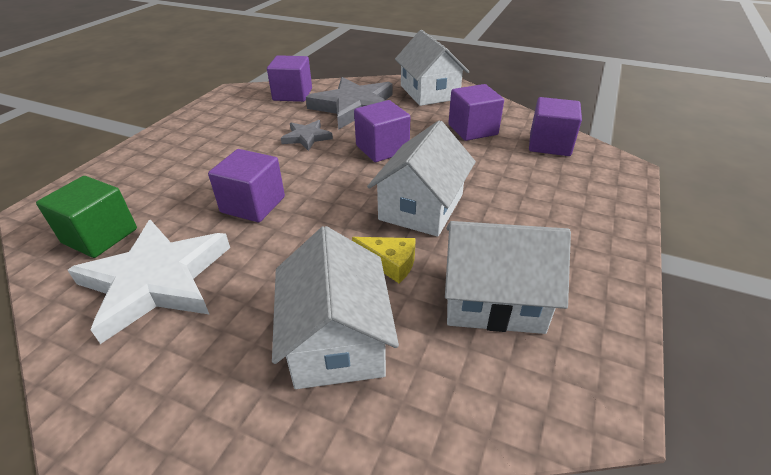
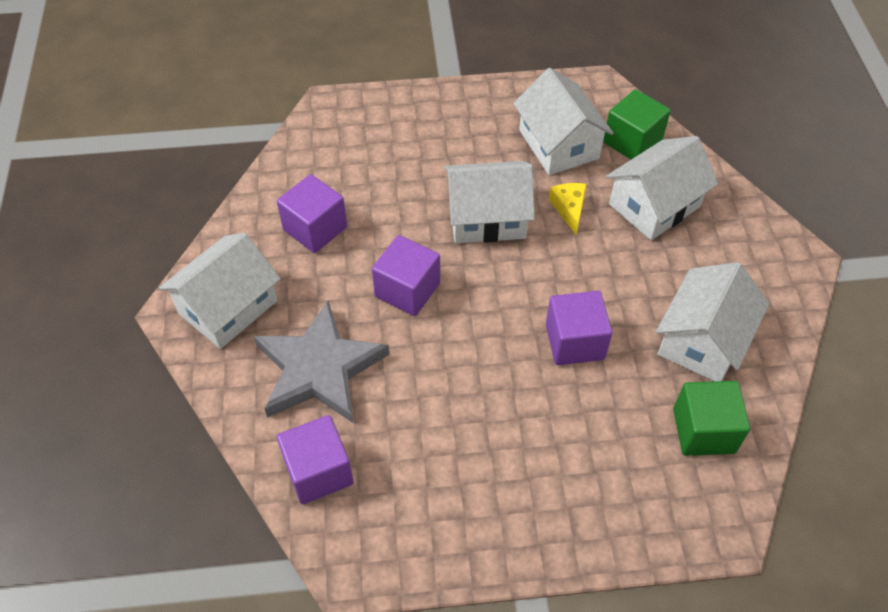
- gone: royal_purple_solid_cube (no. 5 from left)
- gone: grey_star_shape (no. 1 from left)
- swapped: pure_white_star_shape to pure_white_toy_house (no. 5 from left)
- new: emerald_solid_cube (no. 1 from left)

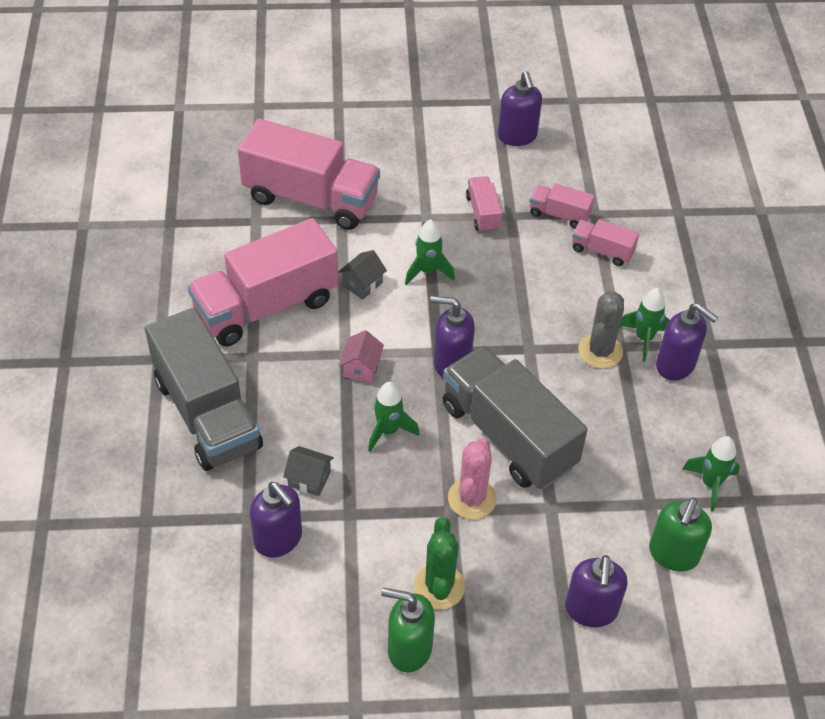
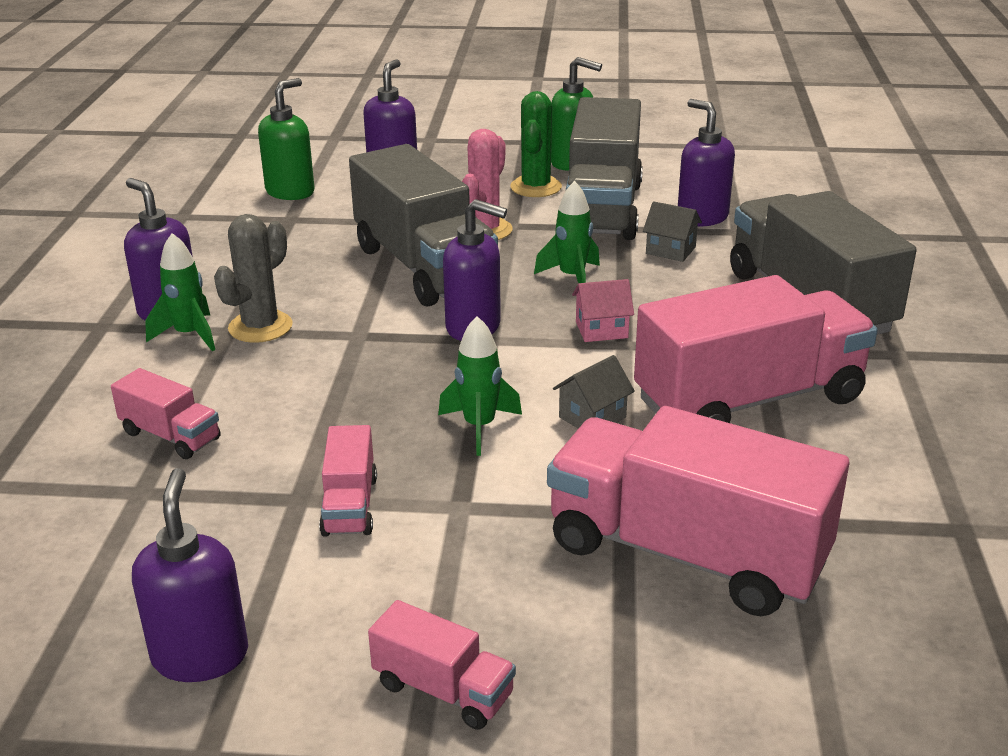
- shifted: rosy_toy_truck (no. 4 from left in the first image) to rosy_toy_truck (no. 3 from left)
- rotated: rosy_toy_house 60 degrees clockwise
- gone: emerald_spaceship (no. 4 from left)
- new: grey_toy_truck (no. 2 from left)

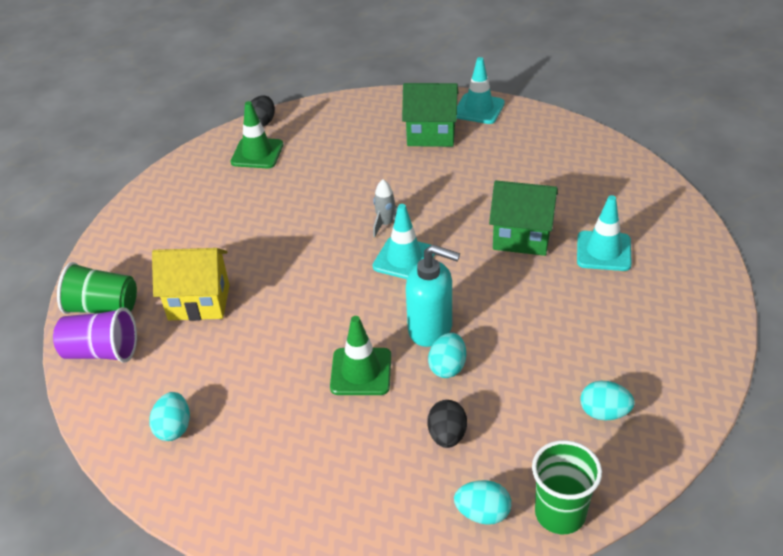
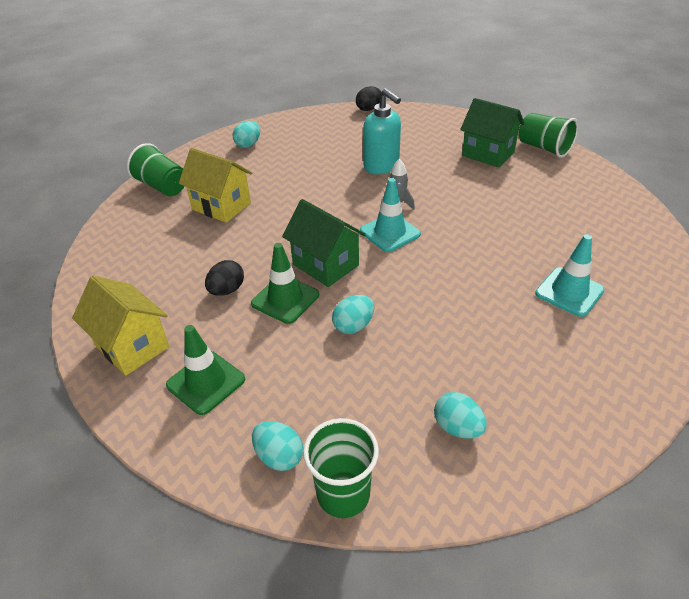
- swapped: aqua_safety_cone (no. 2 from left) to emerald_cup (no. 3 from left)
- shifted: emerald_safety_cone (no. 1 from left)
- shifted: emerald_toy_house (no. 2 from left in the first image) to emerald_toy_house (no. 1 from left)
- shifted: aqua_soap_dispenser
- gone: royal_purple_cup
- shifted: aqua_toy_egg (no. 1 from left)
- shifted: black_toy_egg (no. 2 from left in the first image) to black_toy_egg (no. 1 from left)
- new: bright_yellow_toy_house (no. 1 from left)

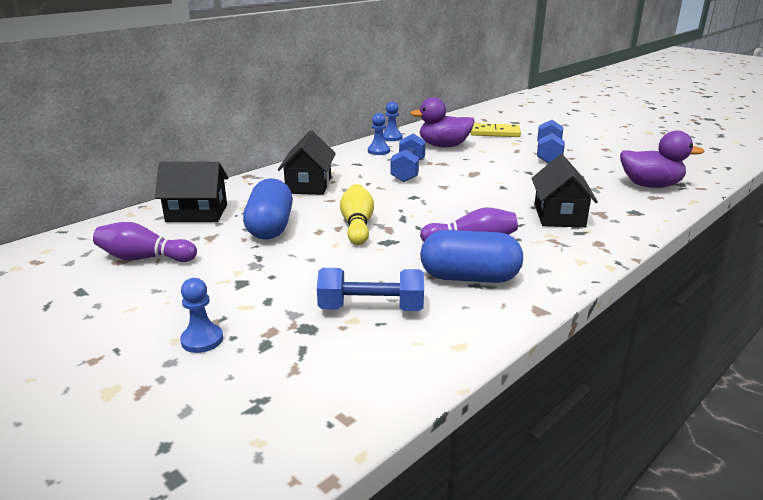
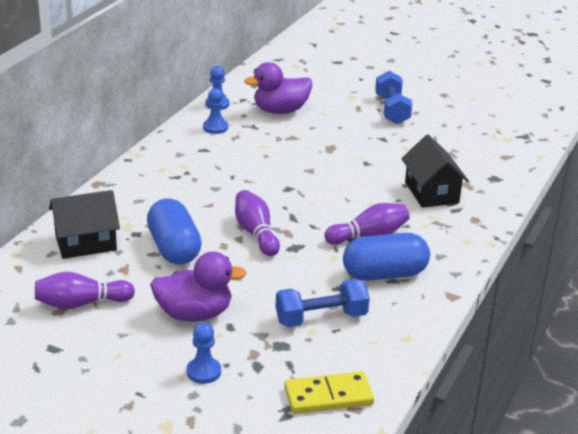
- shifted: bright_yellow_domino
- gone: black_toy_house (no. 2 from left)
- shifted: royal_purple_toy_duck (no. 2 from left in the first image) to royal_purple_toy_duck (no. 1 from left)
- gone: royal_blue_hand_weight (no. 2 from left)
- repainted: bright_yellow_bowling_pin to royal_purple_bowling_pin (no. 2 from left)

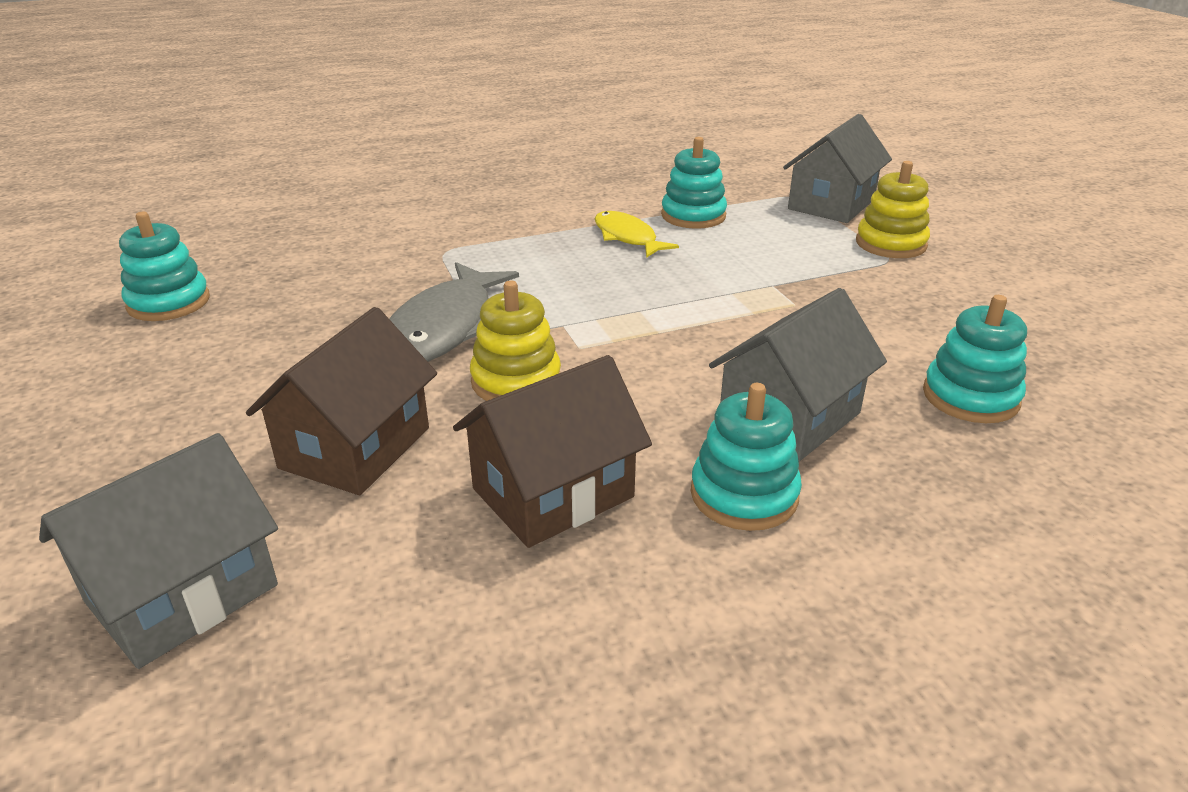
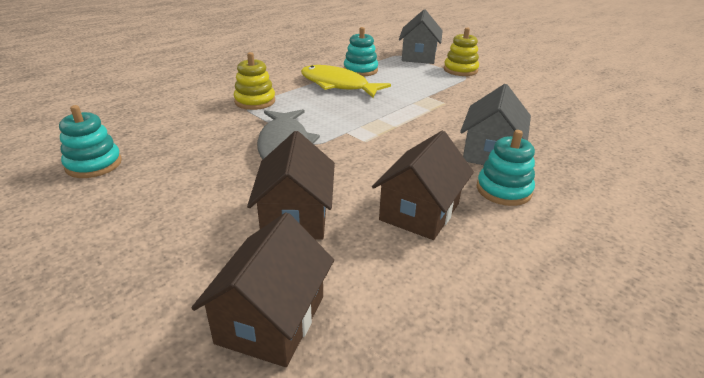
- scaled: bright_yellow_fish x1.62
- shifted: bright_yellow_stacking_toy (no. 1 from left)
- gone: aqua_stacking_toy (no. 4 from left)
- repainted: grey_toy_house (no. 1 from left) to dark_brown_toy_house (no. 1 from left)

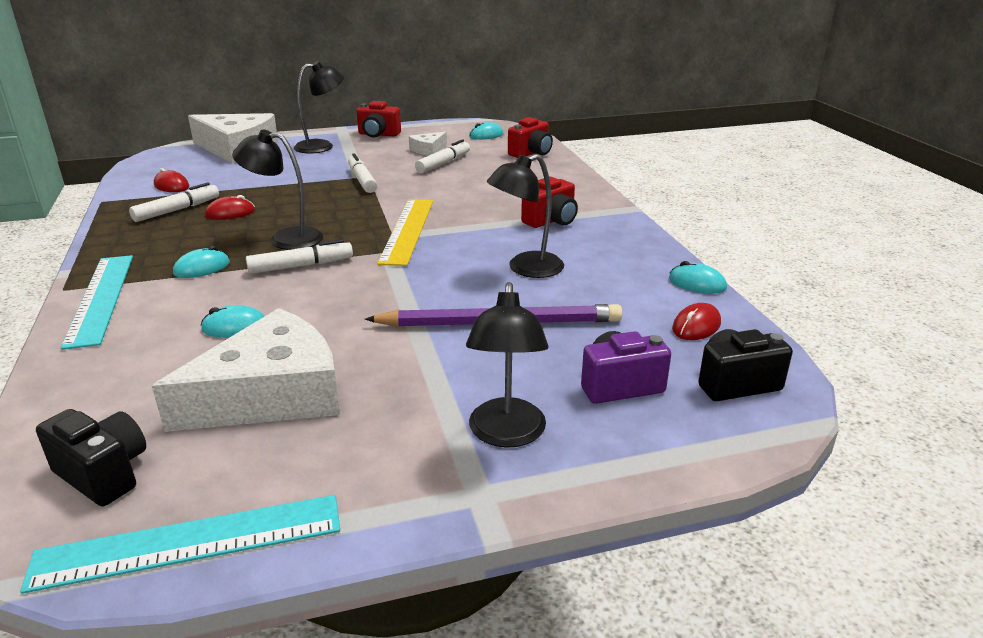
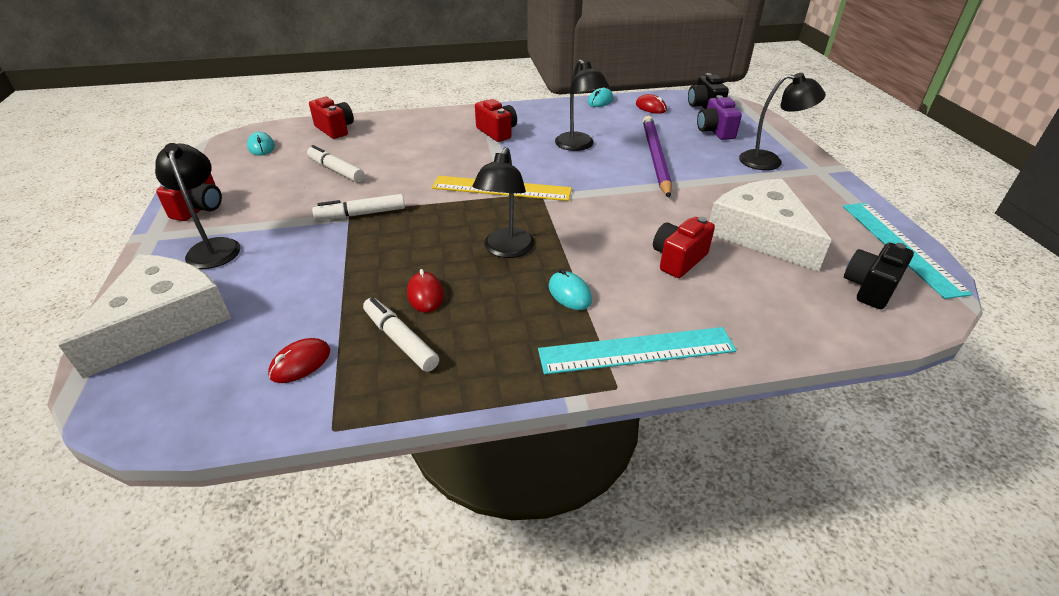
- gone: pure_white_cheese_wedge (no. 3 from left)
- gone: pure_white_felt_pen (no. 2 from left)
- swapped: aqua_PC_mouse (no. 2 from left) to red_compact_camera (no. 4 from left)

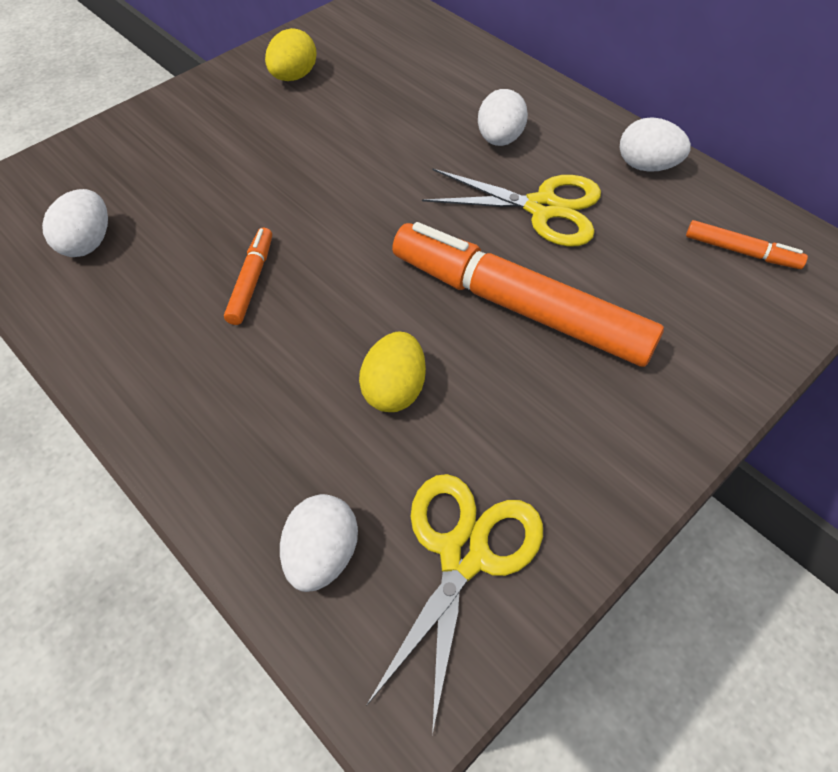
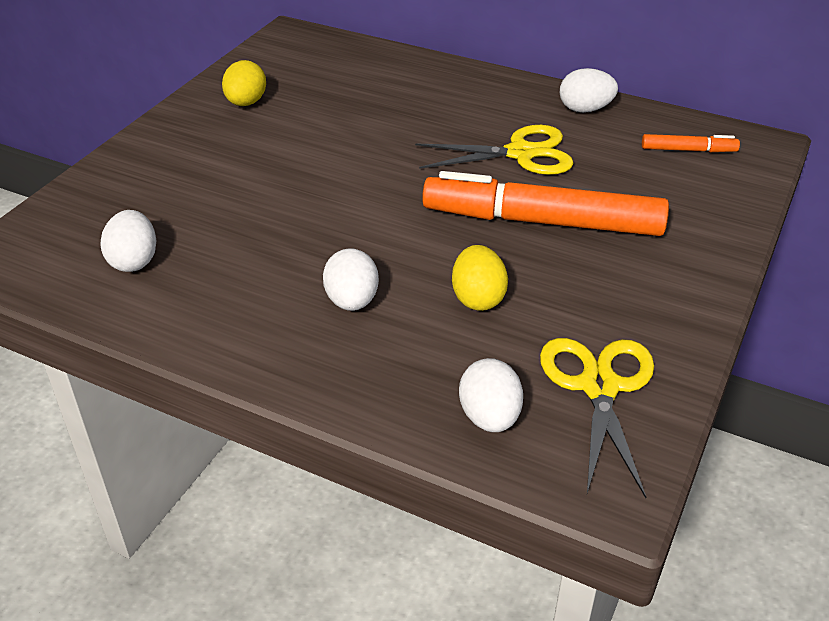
- shifted: pure_white_toy_egg (no. 3 from left in the first image) to pure_white_toy_egg (no. 2 from left)
- gone: orange-coloured_felt_pen (no. 1 from left)

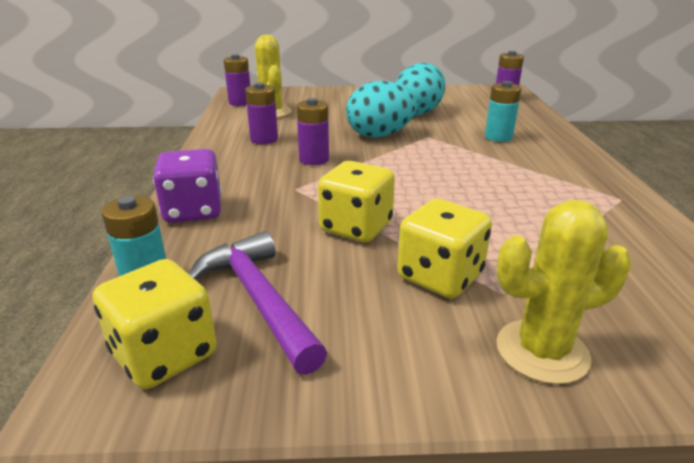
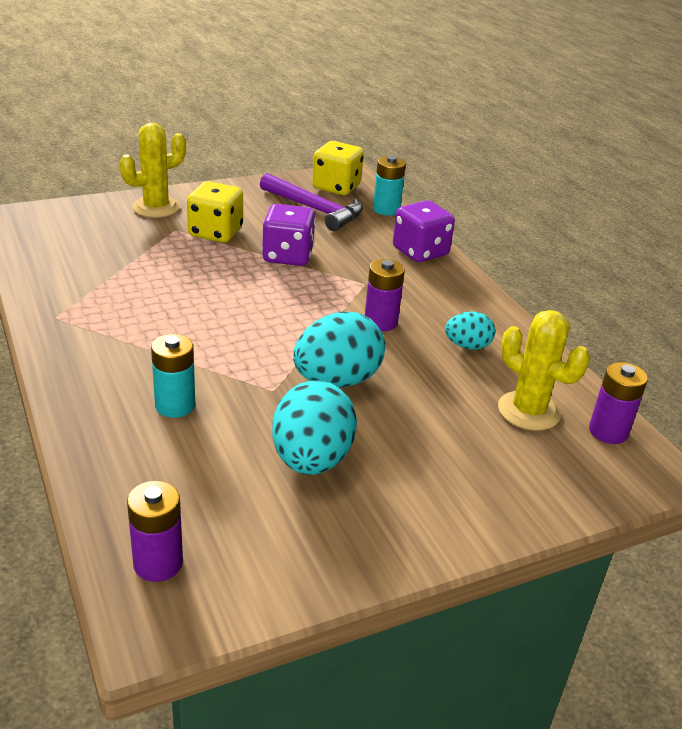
- swapped: royal_purple_power_cell (no. 2 from left) to aqua_toy_egg (no. 3 from left)
- repainted: bright_yellow_dice (no. 2 from left) to royal_purple_dice (no. 1 from left)

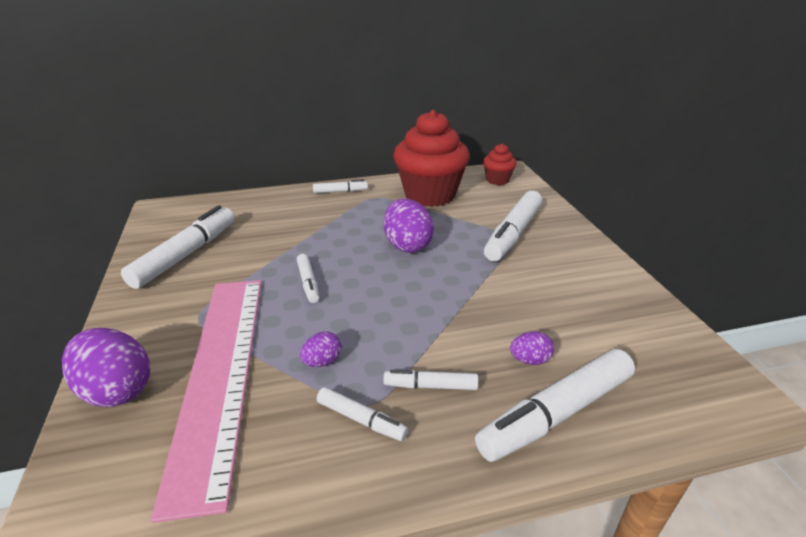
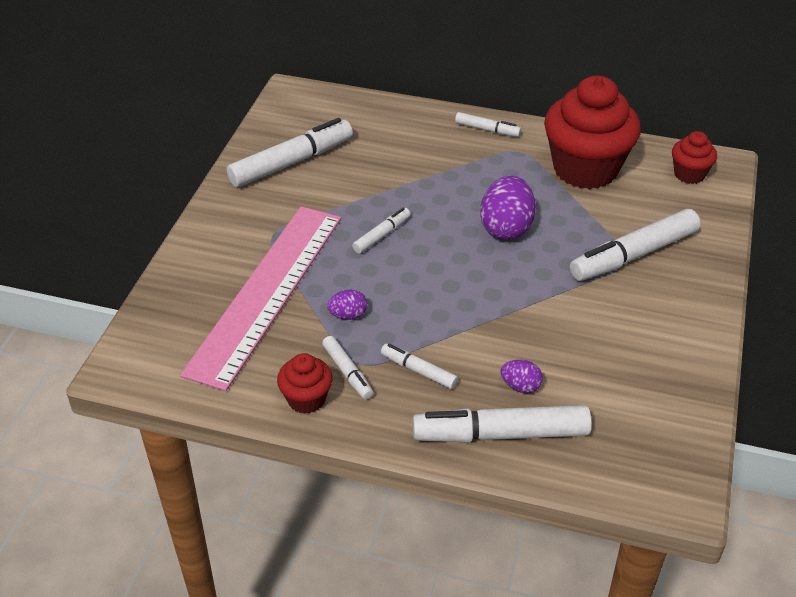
- rotated: pure_white_felt_pen (no. 2 from left in the first image) 150 degrees counterclockwise
- gone: royal_purple_toy_egg (no. 1 from left)
- new: red_muffin (no. 1 from left)

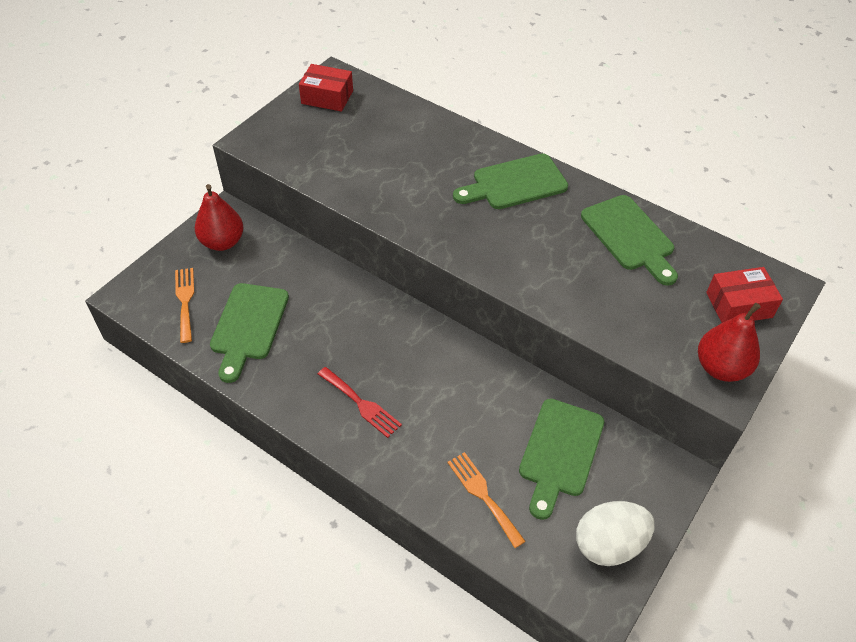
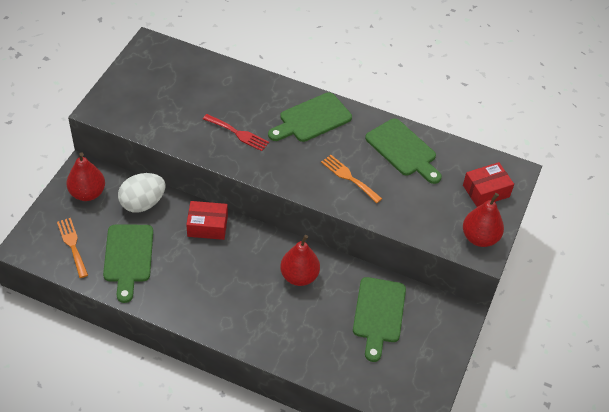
- shifted: red_package (no. 1 from left)
- shifted: red_dinner_fork
- shifted: orange-coloured_dinner_fork (no. 2 from left)
- shifted: pure_white_toy_egg
- new: red_pear_fruit (no. 2 from left)

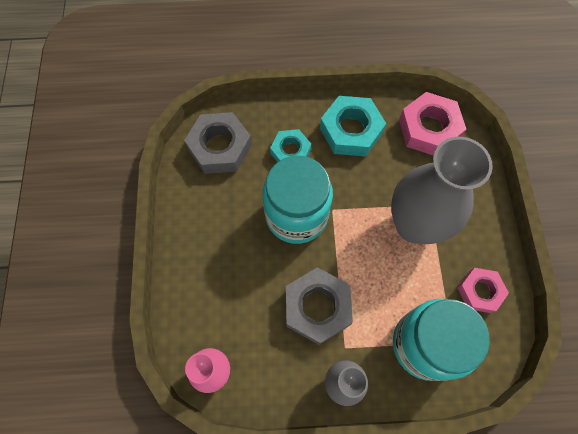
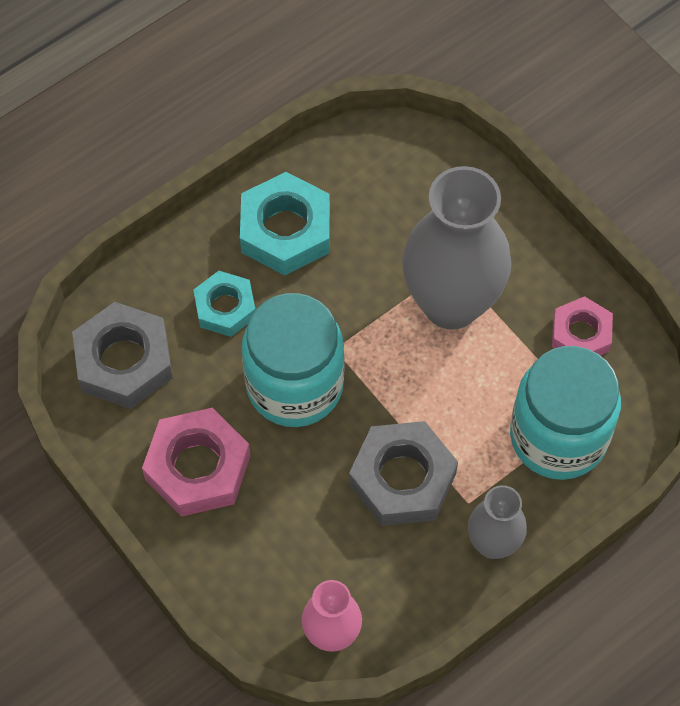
- shifted: rosy_nut (no. 1 from left)

